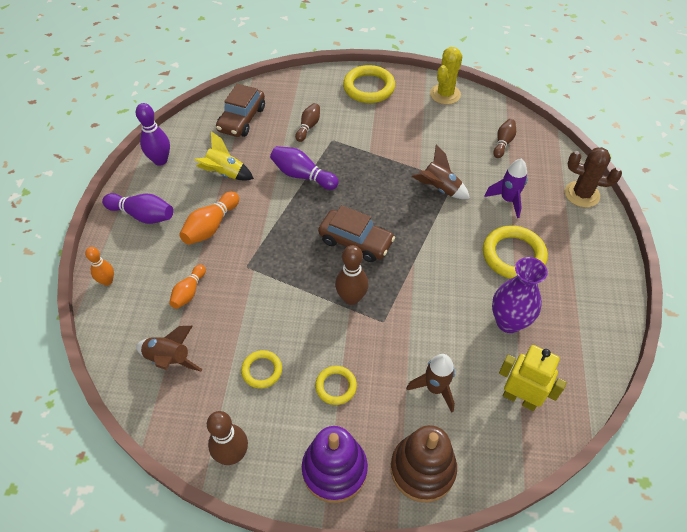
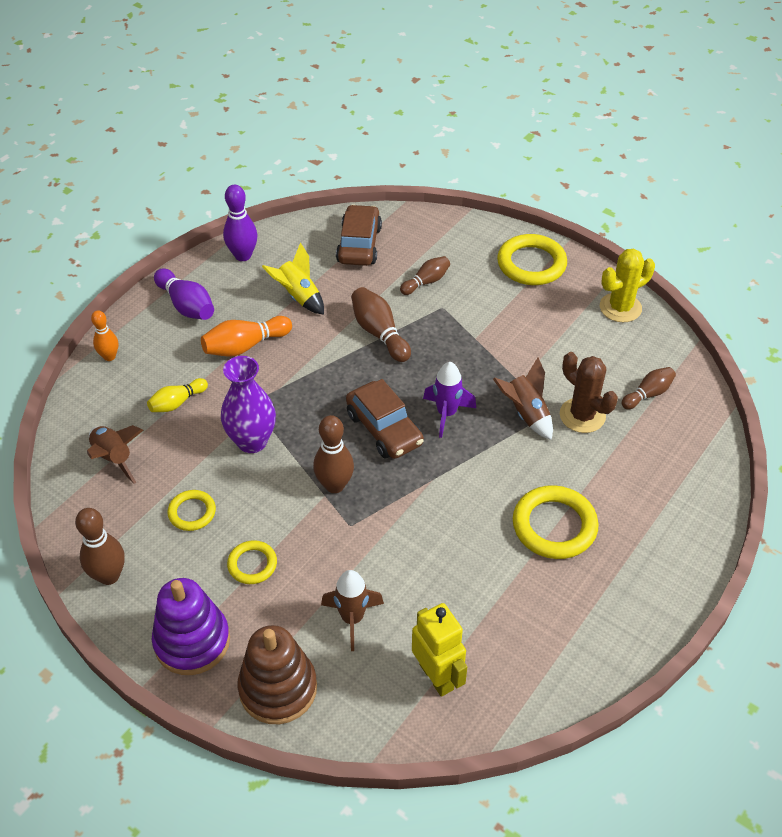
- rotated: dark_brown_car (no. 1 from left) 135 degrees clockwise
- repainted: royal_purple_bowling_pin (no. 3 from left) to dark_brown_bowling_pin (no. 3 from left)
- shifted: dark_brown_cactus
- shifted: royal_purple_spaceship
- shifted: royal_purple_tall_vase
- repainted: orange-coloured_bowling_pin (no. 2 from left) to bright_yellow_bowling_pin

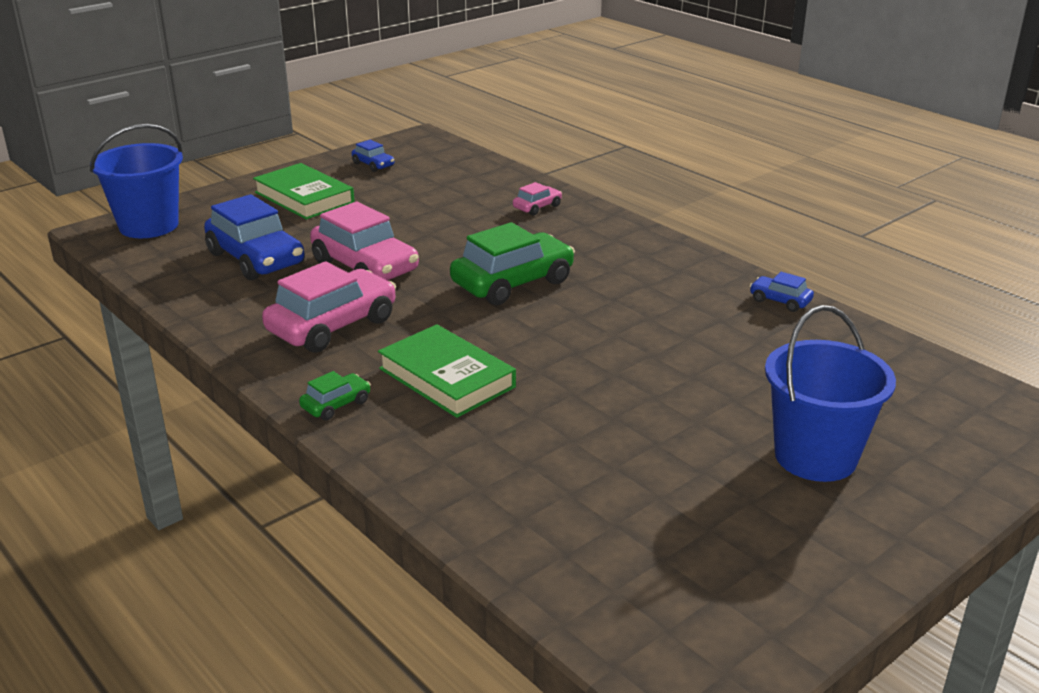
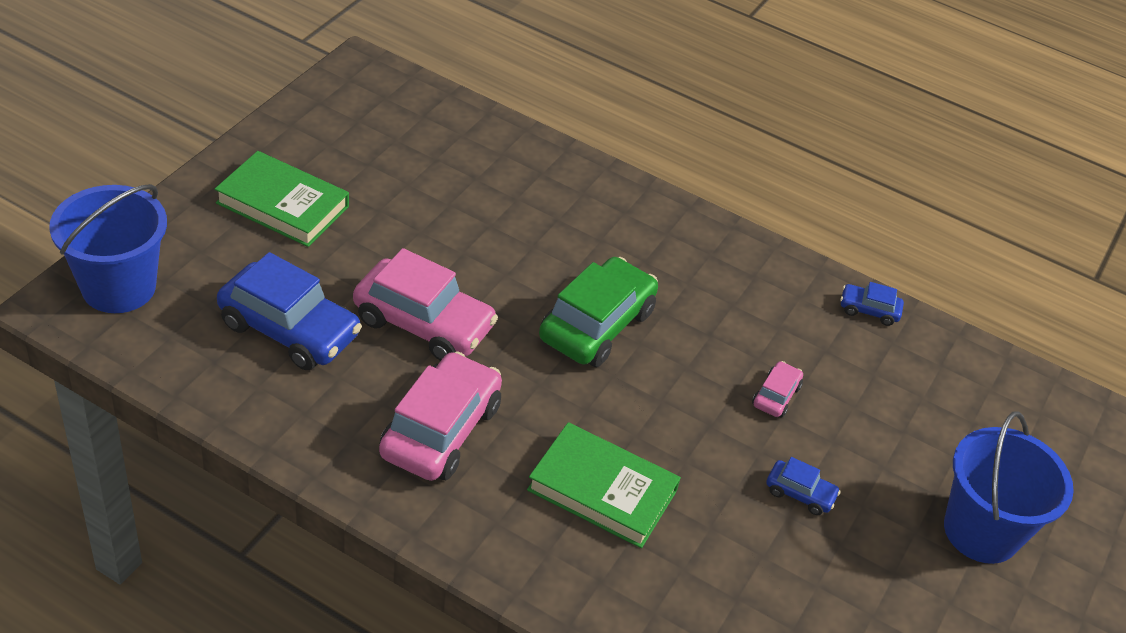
- shifted: royal_blue_car (no. 2 from left)
- shifted: rosy_car (no. 3 from left)
- gone: emerald_car (no. 1 from left)

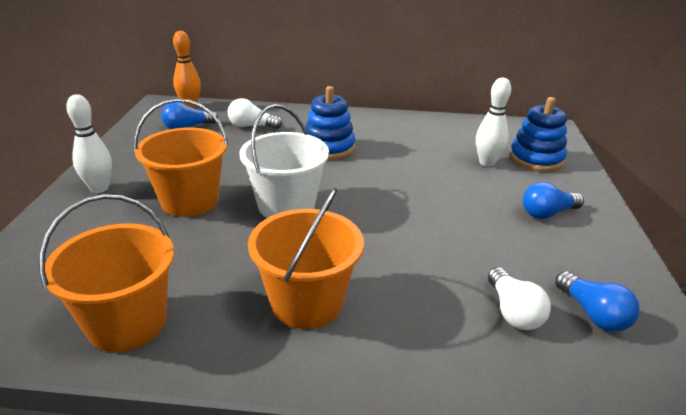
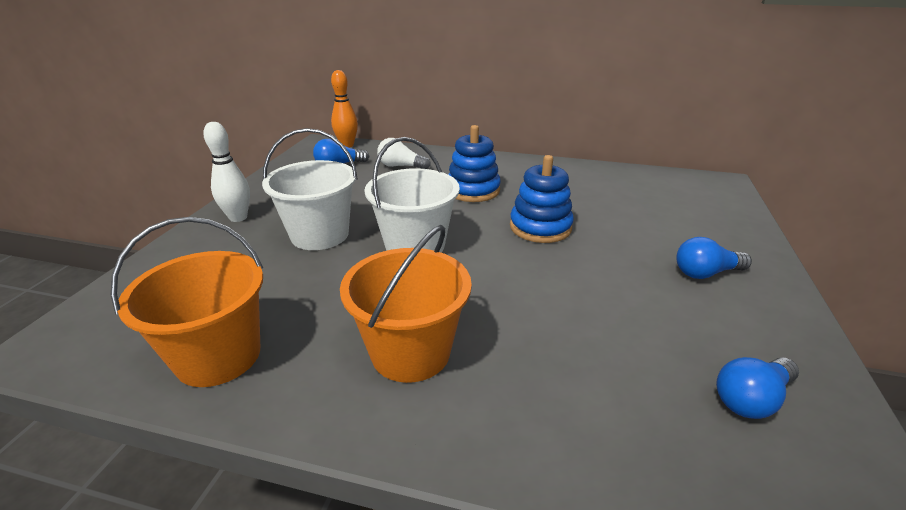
- gone: pure_white_bowling_pin (no. 2 from left)
- shifted: royal_blue_stacking_toy (no. 2 from left)
- repainted: orange-coloured_bucket (no. 2 from left) to pure_white_bucket (no. 1 from left)
- gone: pure_white_light_bulb (no. 2 from left)
- rotated: royal_blue_light_bulb (no. 3 from left) 75 degrees clockwise

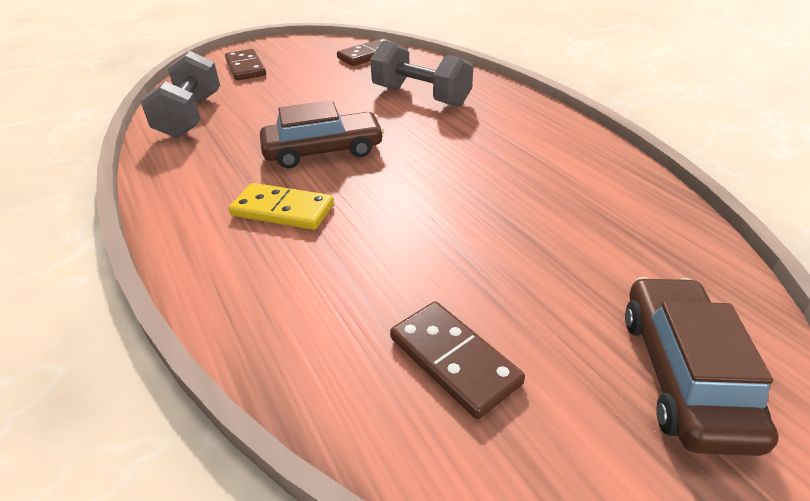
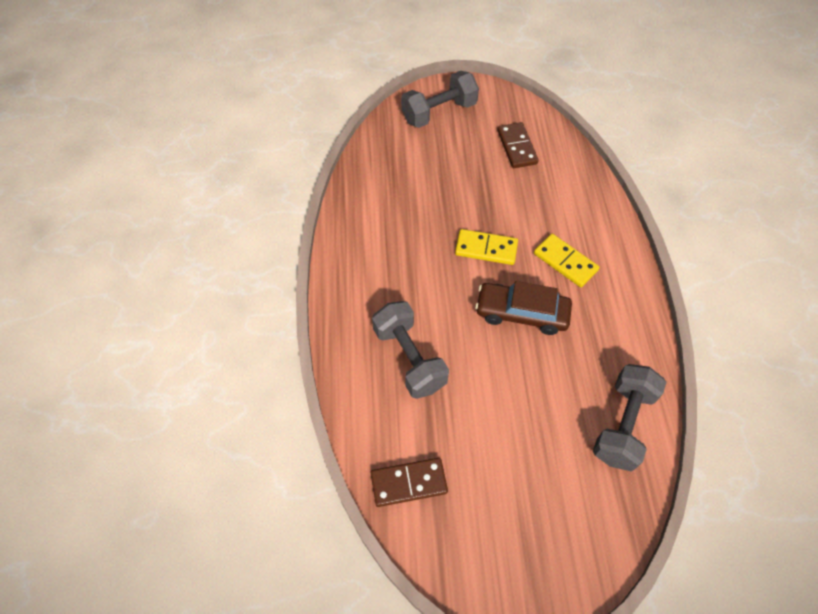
- gone: dark_brown_domino (no. 1 from left)
- swapped: dark_brown_car (no. 2 from left) to grey_hand_weight (no. 2 from left)
- new: bright_yellow_domino (no. 1 from left)

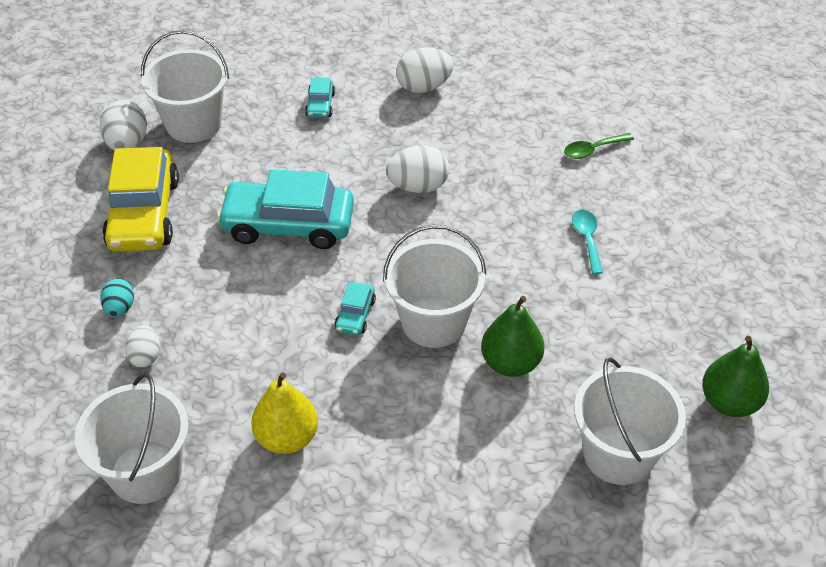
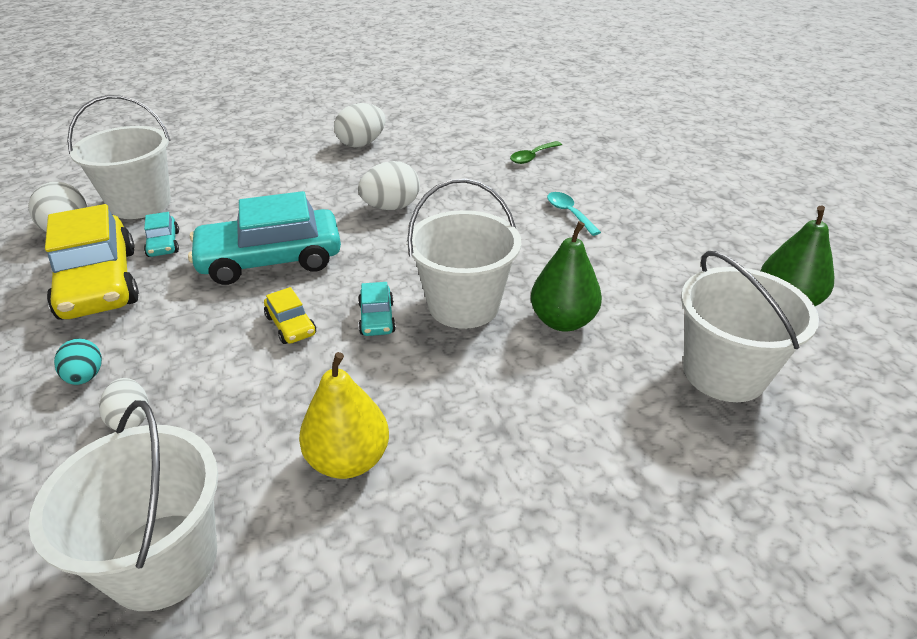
- shifted: aqua_car (no. 2 from left in the first image) to aqua_car (no. 1 from left)
- new: bright_yellow_car (no. 2 from left)

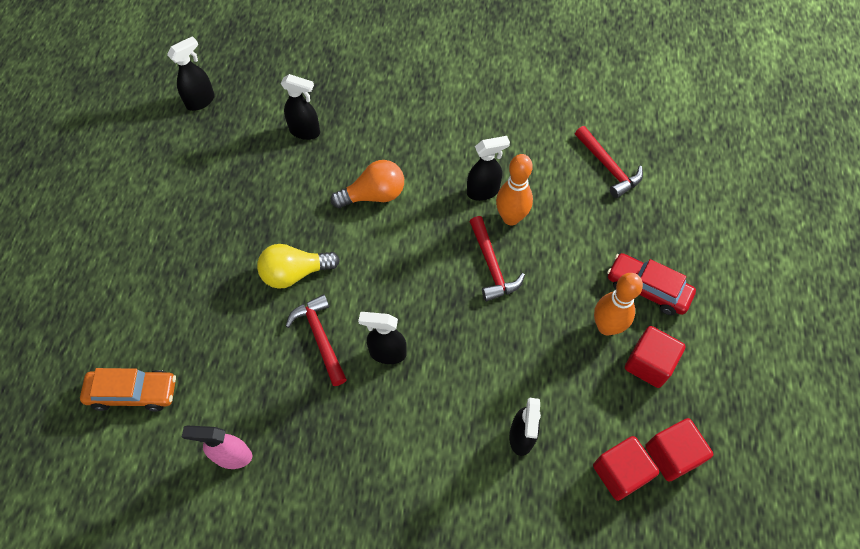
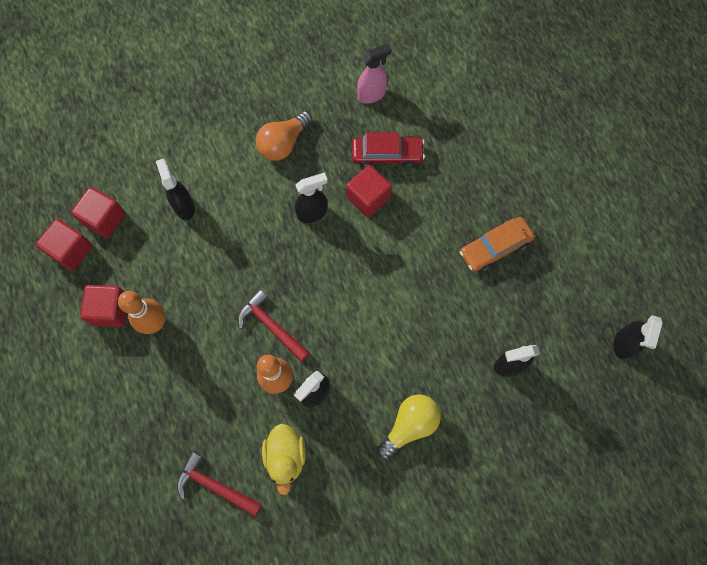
- shifted: orange-coloured_light_bulb
- shifted: bright_yellow_light_bulb
- shifted: red_car
- swapped: red_claw_hammer (no. 1 from left) to red_solid_cube (no. 4 from left)
- shifted: orange-coloured_car
- new: bright_yellow_toy_duck

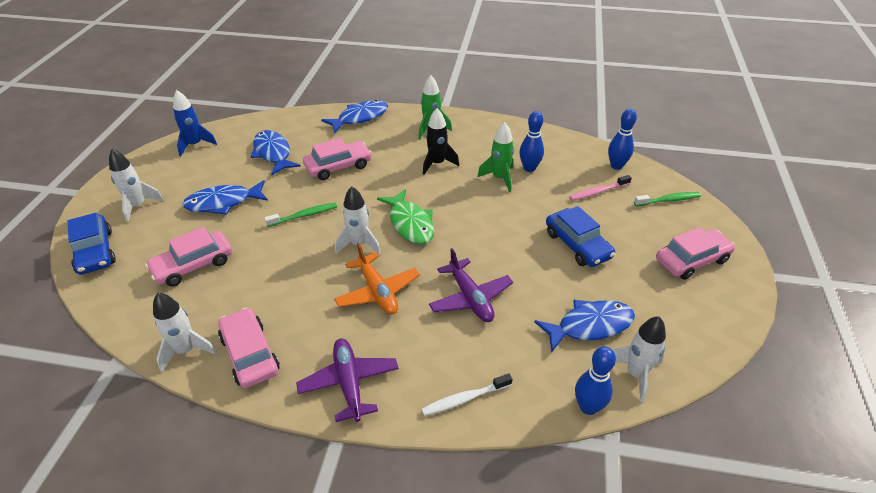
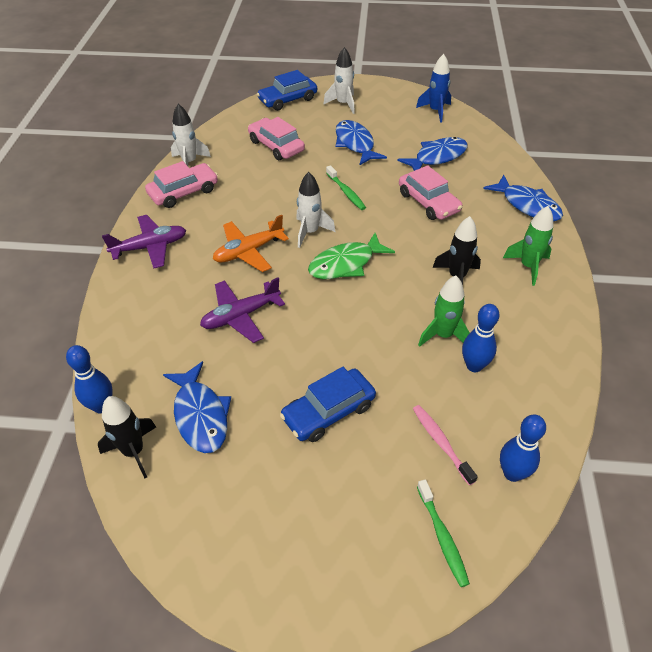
- gone: rosy_car (no. 4 from left)
- repainted: pure_white_spaceship (no. 4 from left) to black_spaceship (no. 1 from left)
- gone: pure_white_tooth_brush

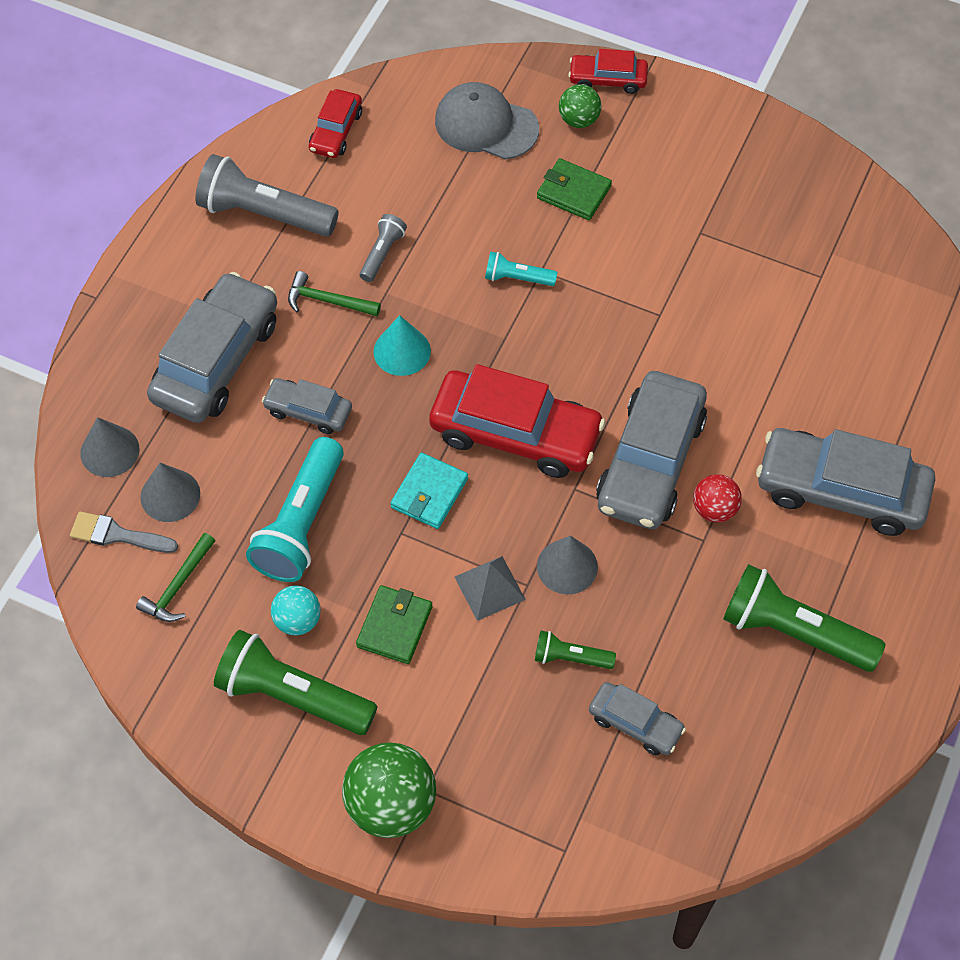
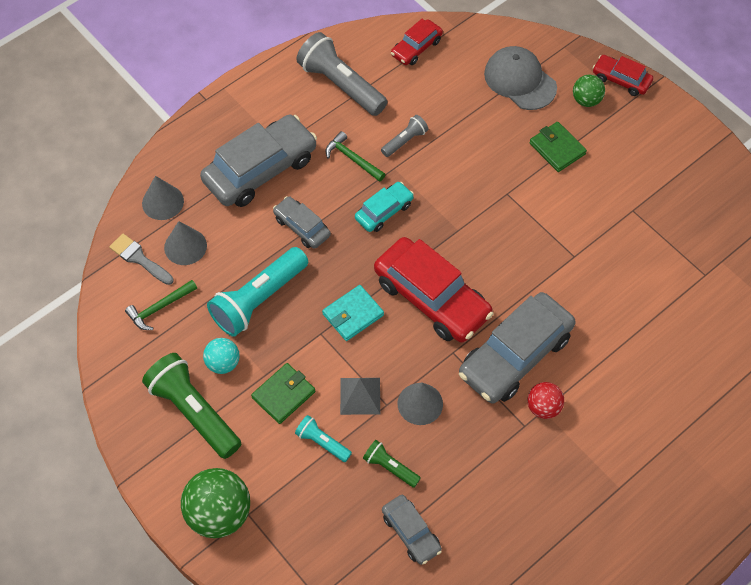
- shifted: aqua_torch (no. 2 from left)
- swapped: aqua_solid_cone to aqua_car
- gone: grey_car (no. 5 from left)
- gone: emerald_torch (no. 3 from left)

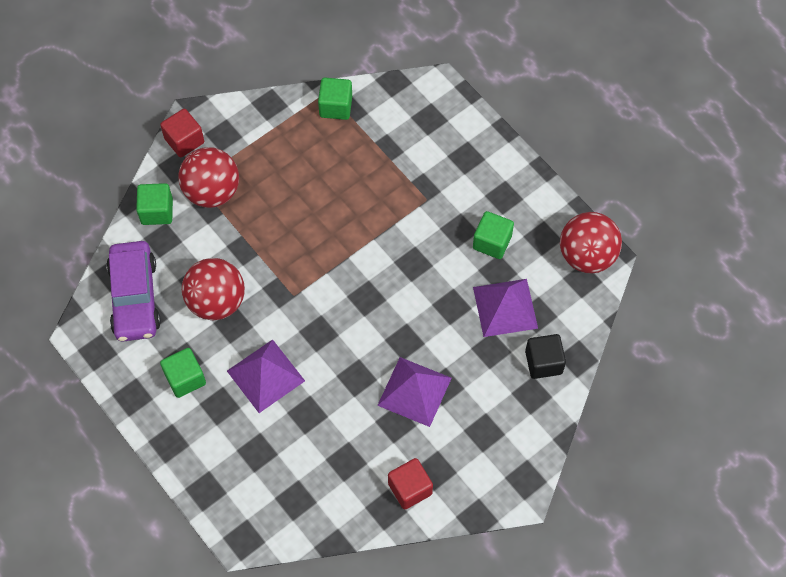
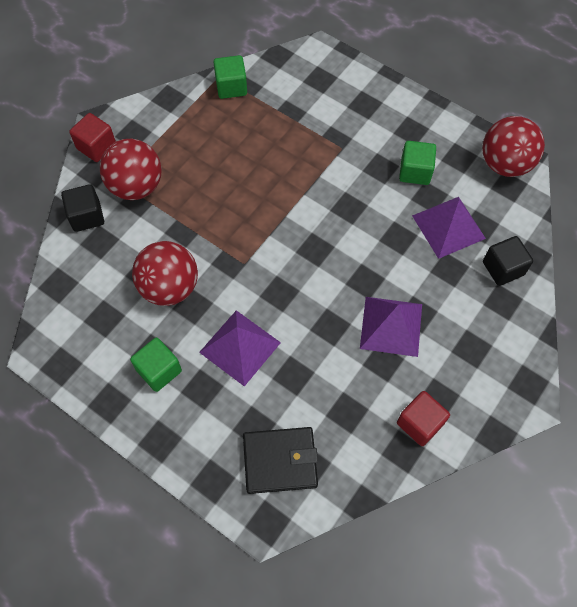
- repainted: emerald_solid_cube (no. 1 from left) to black_solid_cube (no. 1 from left)
- gone: royal_purple_car
- new: black_wallet

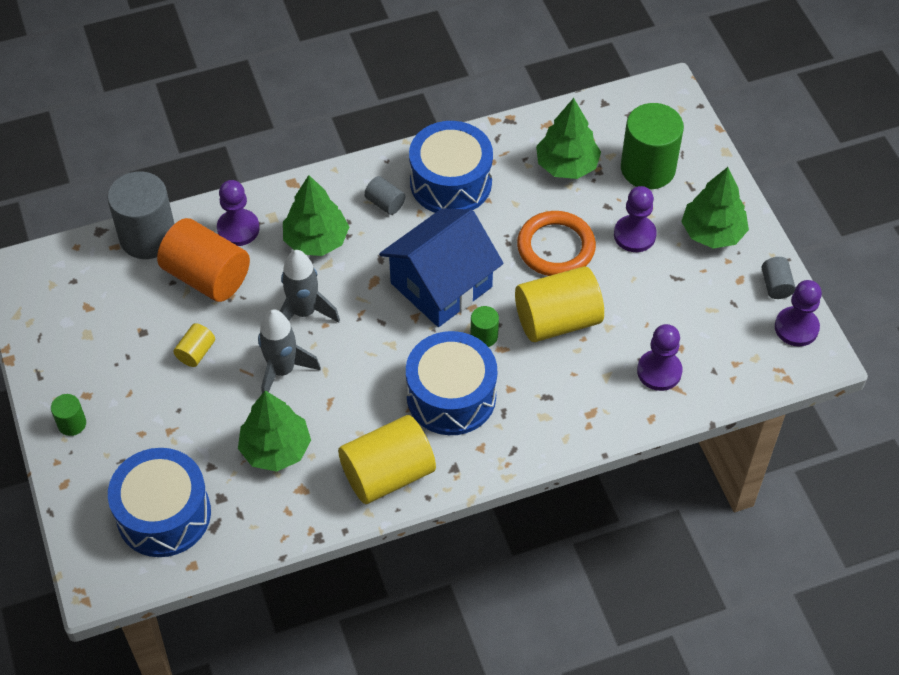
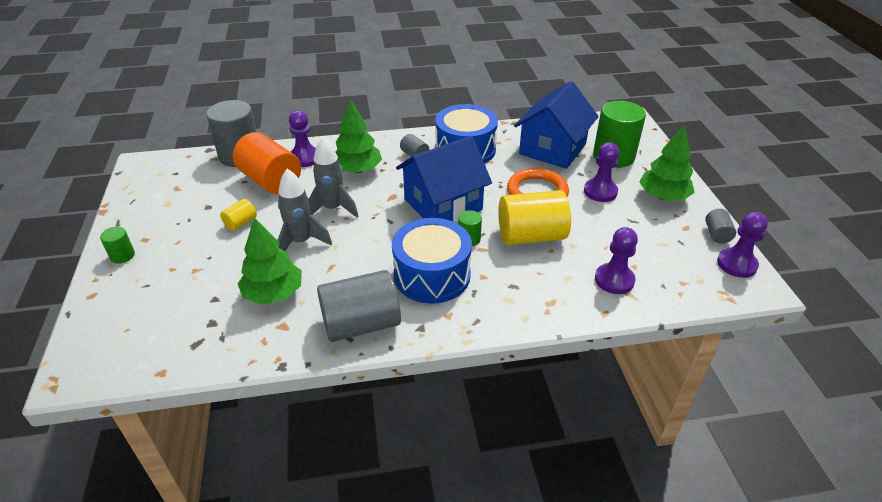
- swapped: emerald_fir_tree (no. 3 from left) to royal_blue_toy_house (no. 2 from left)
- repainted: bright_yellow_cylinder_shape (no. 2 from left) to grey_cylinder_shape (no. 2 from left)
- gone: royal_blue_drum (no. 1 from left)

